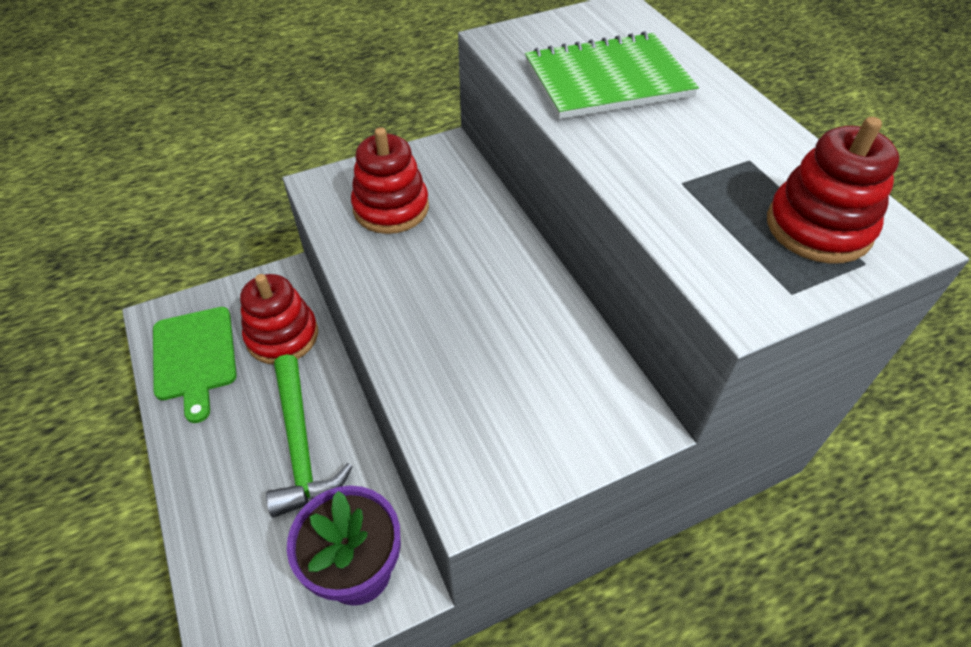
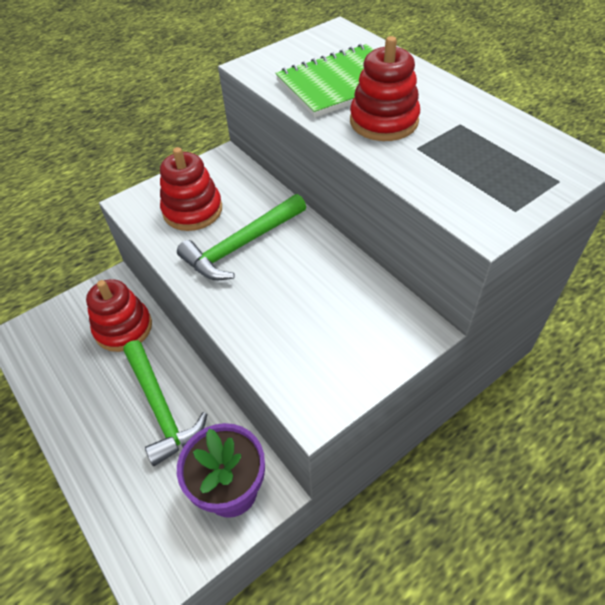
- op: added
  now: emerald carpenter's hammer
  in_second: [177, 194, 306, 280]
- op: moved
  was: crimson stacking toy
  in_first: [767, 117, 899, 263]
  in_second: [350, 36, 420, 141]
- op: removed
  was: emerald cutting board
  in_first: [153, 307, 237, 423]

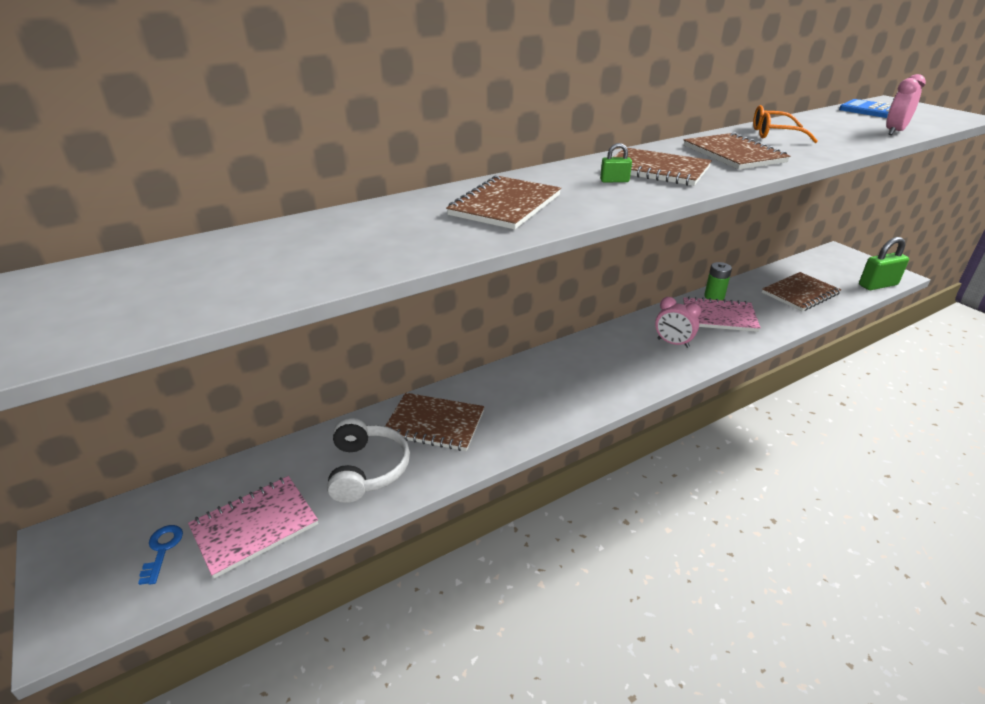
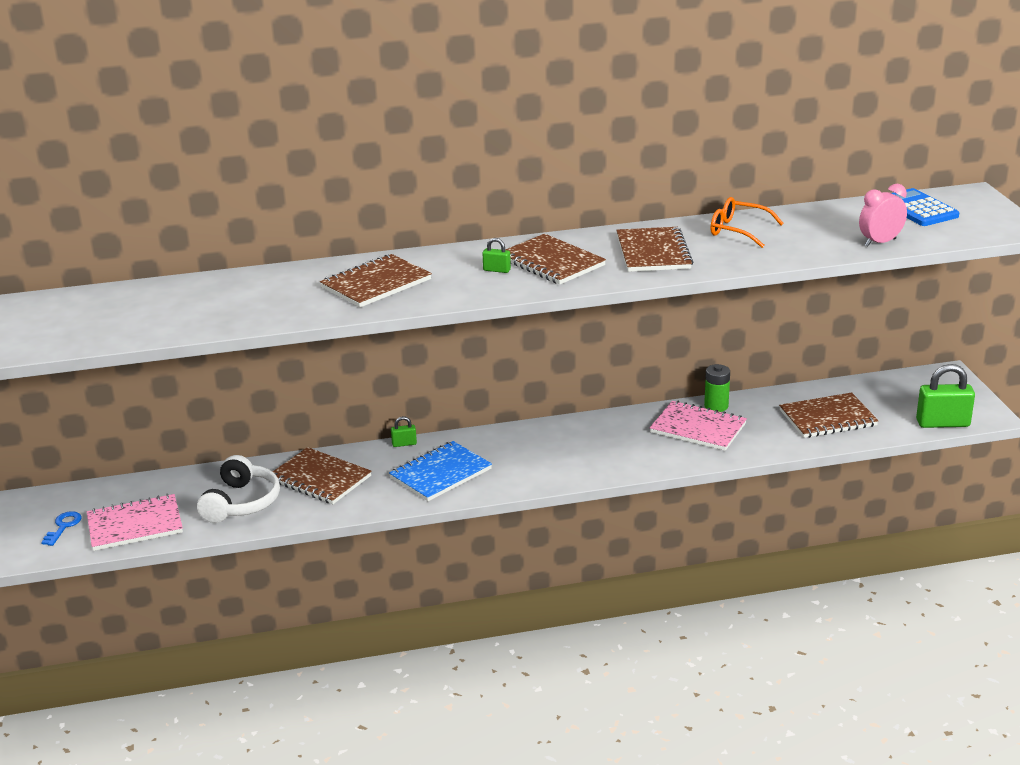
- op: added
  now: royal blue notebook
  in_second: [389, 441, 492, 501]
- op: added
  now: emerald small lock
  in_second: [391, 416, 417, 447]
- op: removed
  was: pink bedside clock
  in_first: [655, 297, 701, 348]

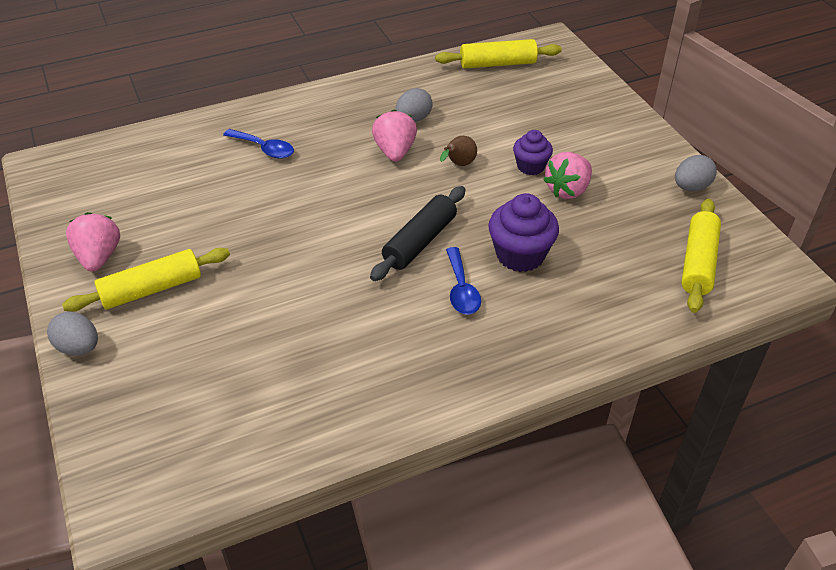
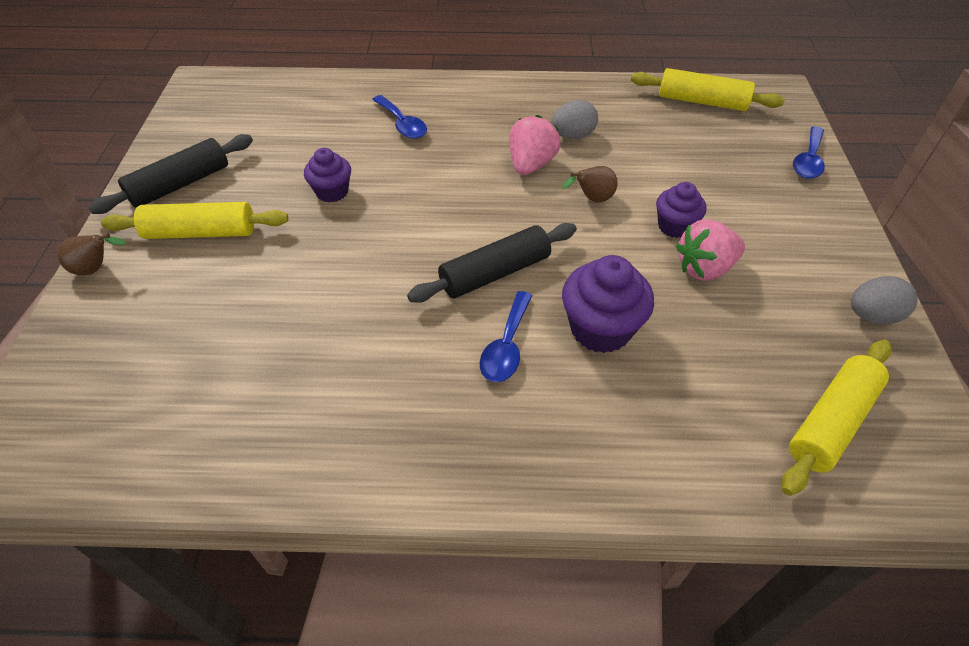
- op: replaced
  was: ash-grey egg
  now: russet pear fruit
  in_first: [47, 312, 98, 356]
  in_second: [57, 234, 126, 276]
- op: replaced
  was: pink toy strawberry
  now: black pastry roller
  in_first: [66, 212, 120, 272]
  in_second: [88, 134, 253, 214]
- op: added
  now: royal purple muffin
  in_second: [304, 148, 351, 203]
- op: added
  now: royal blue spoon
  in_second: [793, 126, 825, 179]

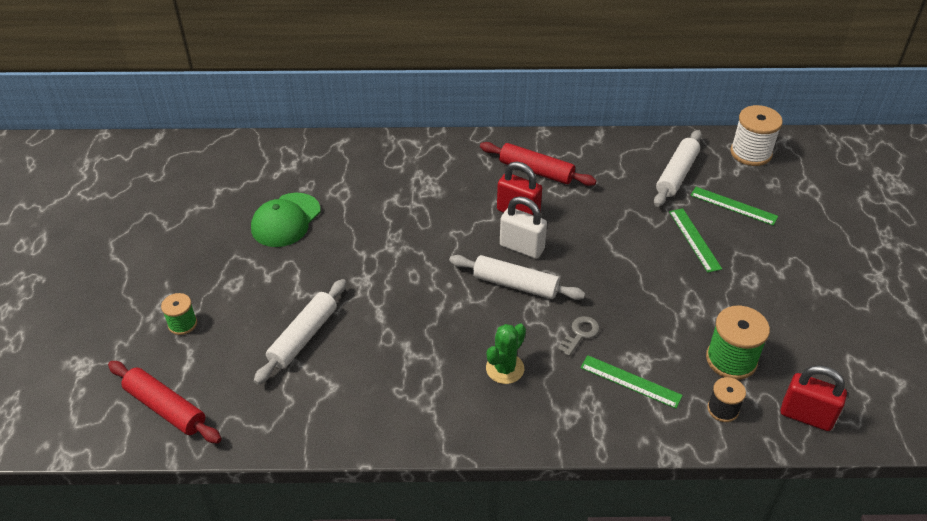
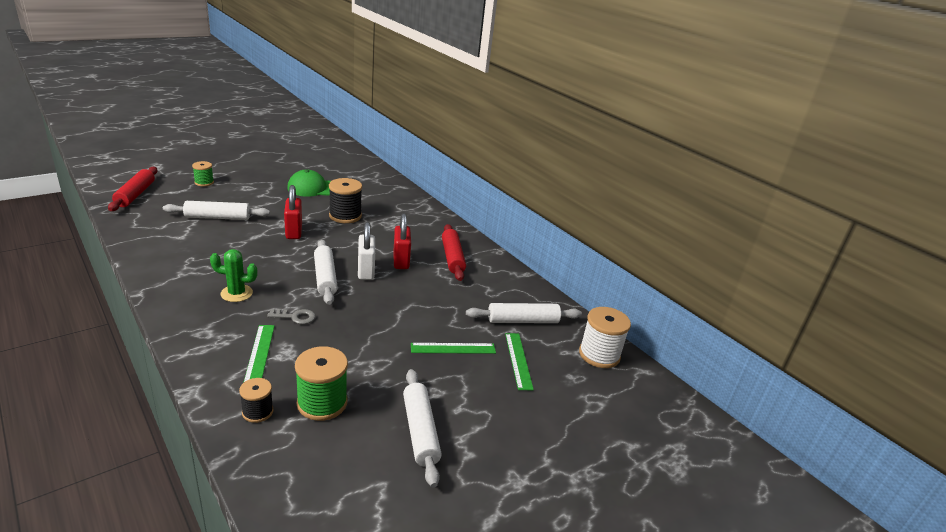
- op: moved
  was: crimson small lock
  in_first: [780, 365, 847, 431]
  in_second: [284, 185, 302, 239]
- op: added
  now: black reel of thread
  in_second: [329, 178, 362, 223]
- op: added
  now: pure white pastry roller
  in_second: [403, 369, 442, 487]
- op: turned
  was: emerald measuring stick
  in_first: [669, 208, 722, 273]
  in_second: [411, 343, 496, 354]
  clockwise: 45

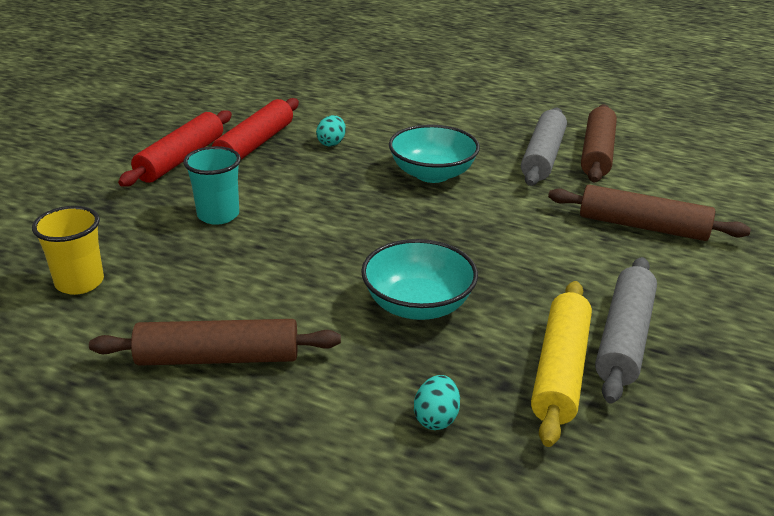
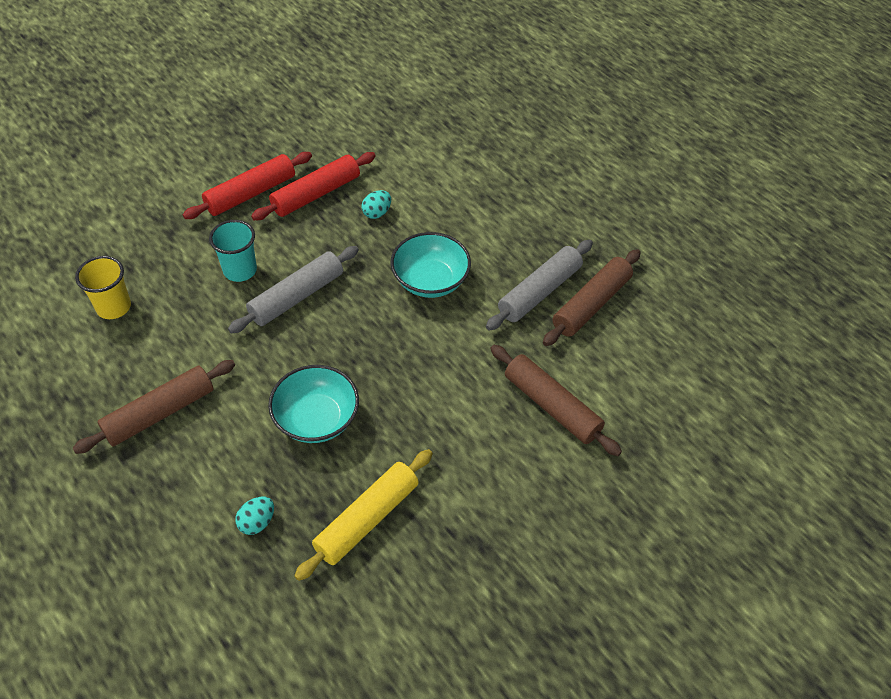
- op: turned
  was: russet pastry roller
  in_first: [89, 319, 341, 366]
  in_second: [73, 360, 235, 454]
  clockwise: -60
- op: moved
  was: ash-grey pastry roller
  in_first: [595, 257, 657, 404]
  in_second: [228, 246, 359, 333]

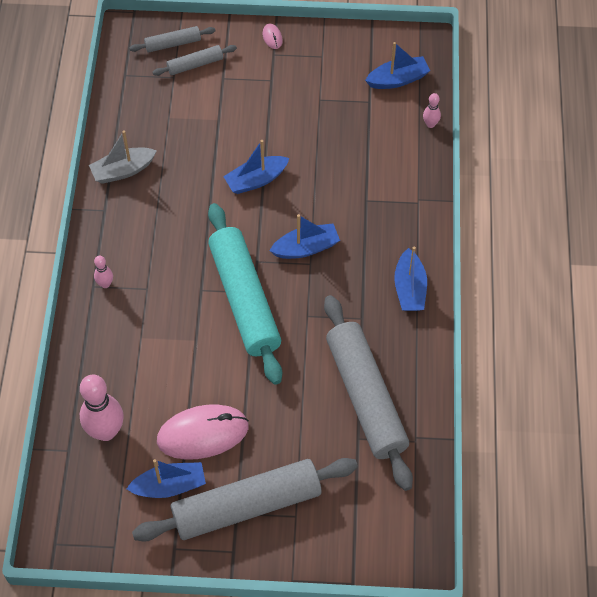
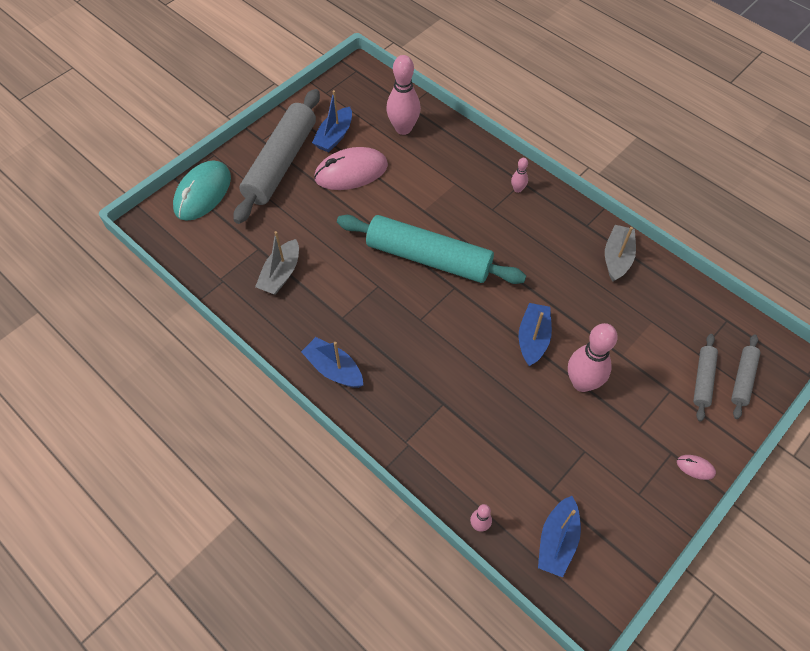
- op: added
  now: turquoise computer mouse
  in_second: [173, 160, 231, 221]
- op: replaced
  was: ash-grey pastry roller
  now: ash-grey boat
  in_first: [324, 295, 413, 491]
  in_second: [255, 231, 299, 295]
- op: turned
  was: pink computer mouse
  in_first: [157, 405, 249, 459]
  in_second: [314, 147, 388, 190]
  clockwise: 45
- op: added
  now: pink bowling pin
  in_second: [568, 323, 618, 392]
- op: removed
  was: royal blue boat
  in_first: [269, 214, 340, 259]

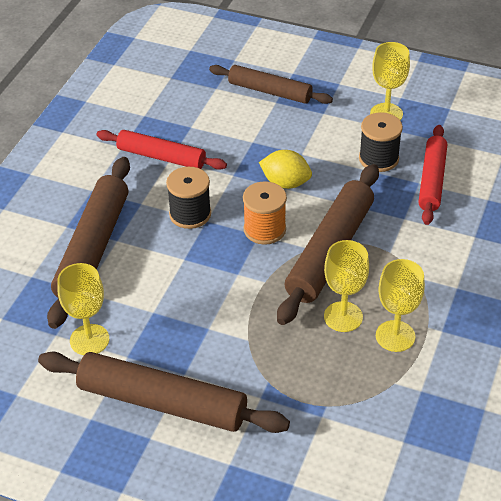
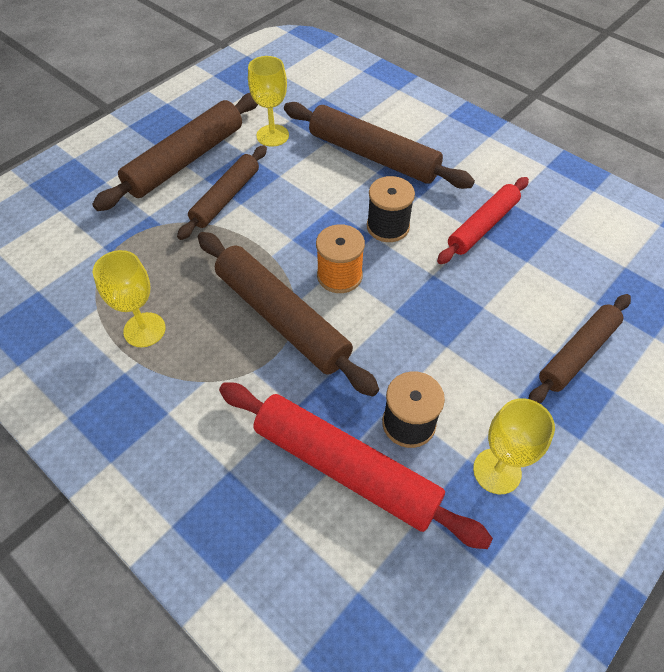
- op: added
  now: russet pastry roller
  in_second: [177, 145, 267, 240]
- op: resized
  was: crimson pastry roller
  in_first: [418, 125, 447, 225]
  in_second: [219, 382, 493, 549]
  ratio: 1.54
- op: removed
  was: golden toy lemon
  in_first: [259, 150, 312, 189]
- op: removed
  was: golden chalice
  in_first: [324, 240, 369, 332]

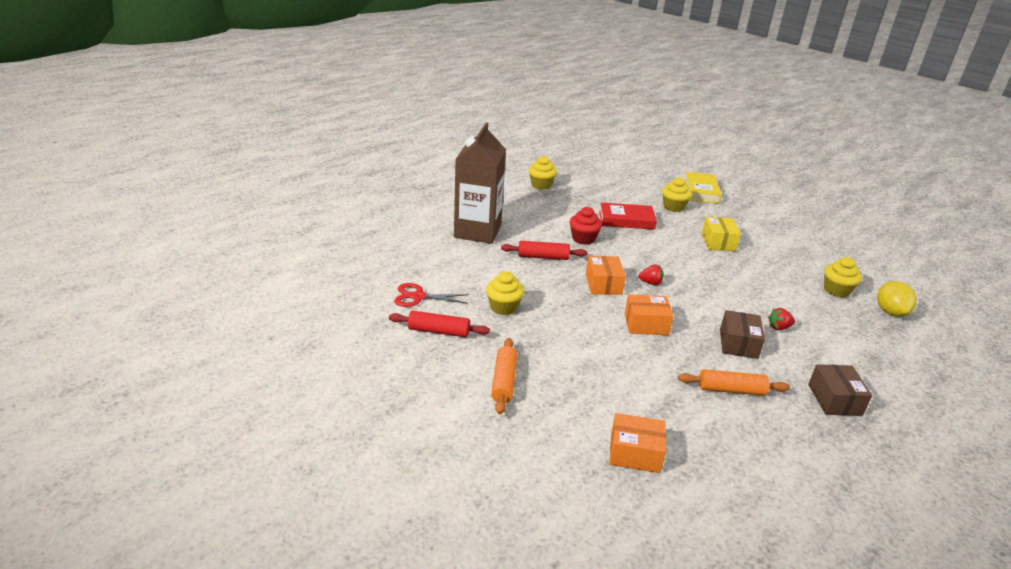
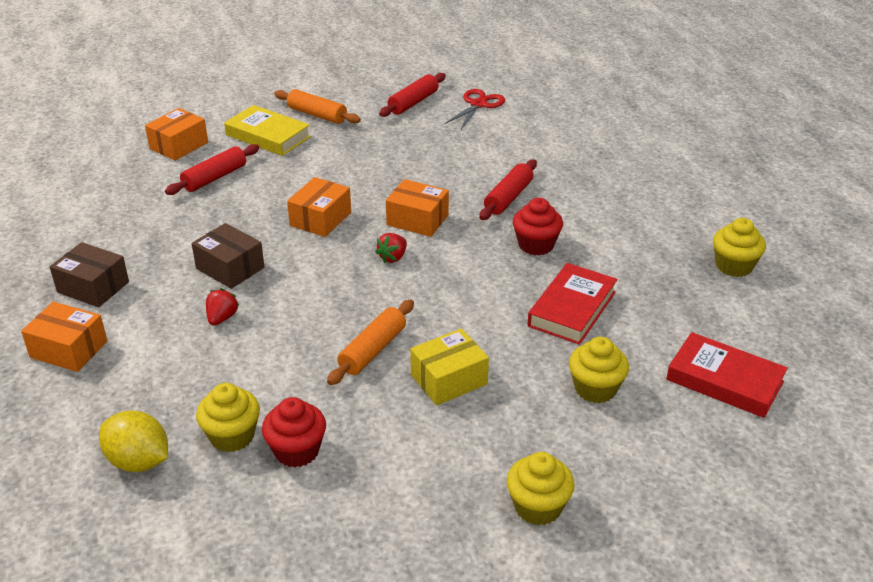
- op: added
  now: orange-coloured parcel
  in_second: [21, 302, 107, 372]
- op: added
  now: crimson pastry roller
  in_second: [165, 144, 259, 195]
- op: moved
  was: golden hardback
  in_first: [685, 172, 722, 203]
  in_second: [224, 105, 311, 156]
- op: added
  now: crimson muffin
  in_second: [262, 397, 326, 468]
- op: moved
  was: orange-coloured pastry roller
  in_first: [678, 369, 790, 396]
  in_second: [327, 299, 414, 385]
- op: turned
  was: golden parcel
  in_first: [702, 217, 741, 251]
  in_second: [410, 328, 489, 405]
  clockwise: -60
- op: moved
  was: golden muffin
  in_first: [486, 271, 524, 315]
  in_second: [506, 452, 575, 526]
- op: added
  now: crimson hardback
  in_second: [666, 332, 788, 418]
- op: removed
  was: russet carton
  in_first: [454, 122, 506, 244]

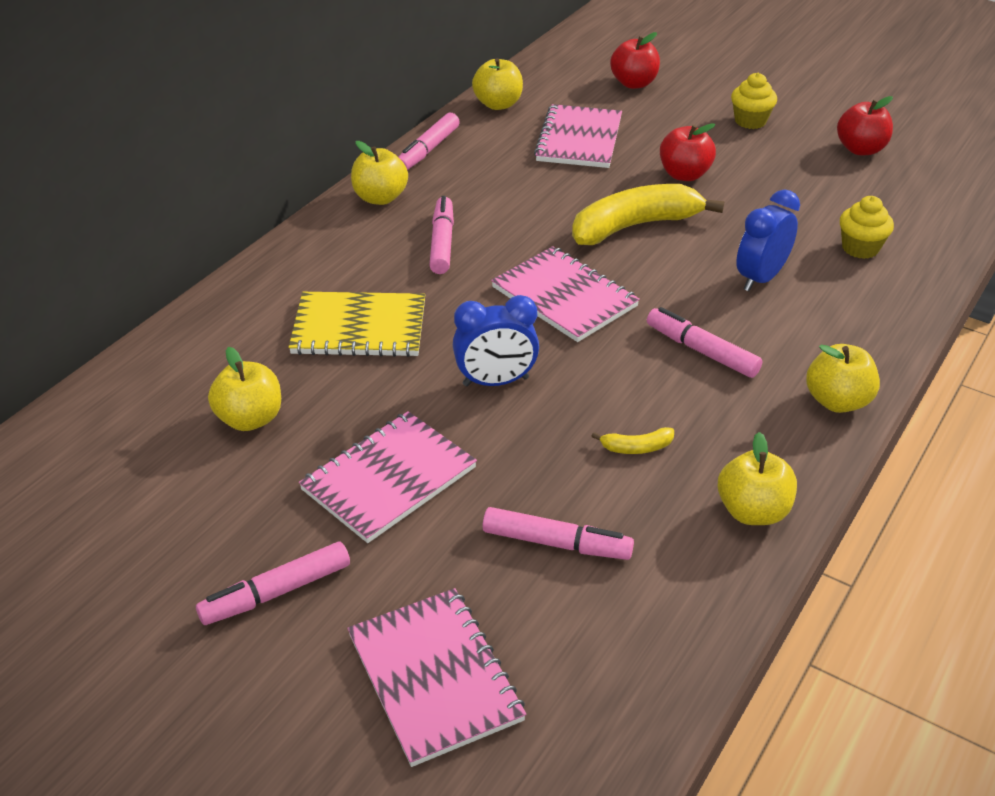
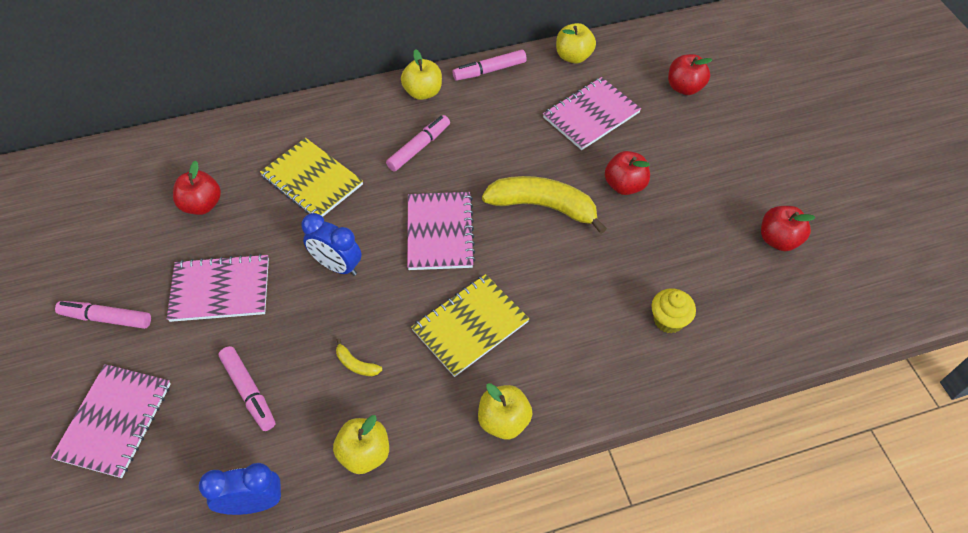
- op: recoloured
  was: golden toy apple
  now: crimson toy apple
  in_first: [208, 347, 281, 431]
  in_second: [173, 161, 221, 215]
- op: moved
  was: royal blue bedside clock
  in_first: [736, 190, 800, 291]
  in_second: [199, 463, 281, 515]
- op: replaced
  was: pink marker
  now: golden notebook
  in_first: [647, 307, 762, 378]
  in_second: [411, 274, 530, 377]
- op: removed
  was: golden muffin
  in_first: [731, 73, 777, 129]

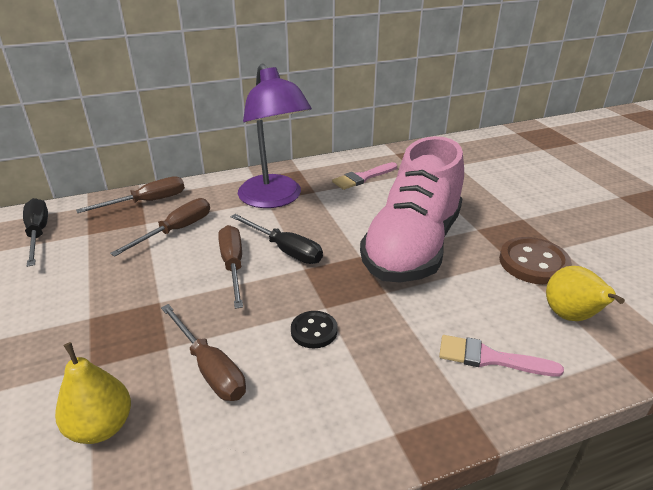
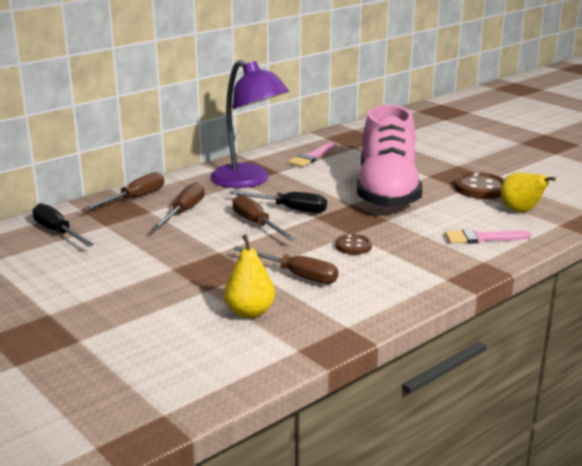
- op: recoloured
  was: black sewing button
  now: russet sewing button
  in_first: [291, 311, 338, 348]
  in_second: [335, 234, 372, 255]

